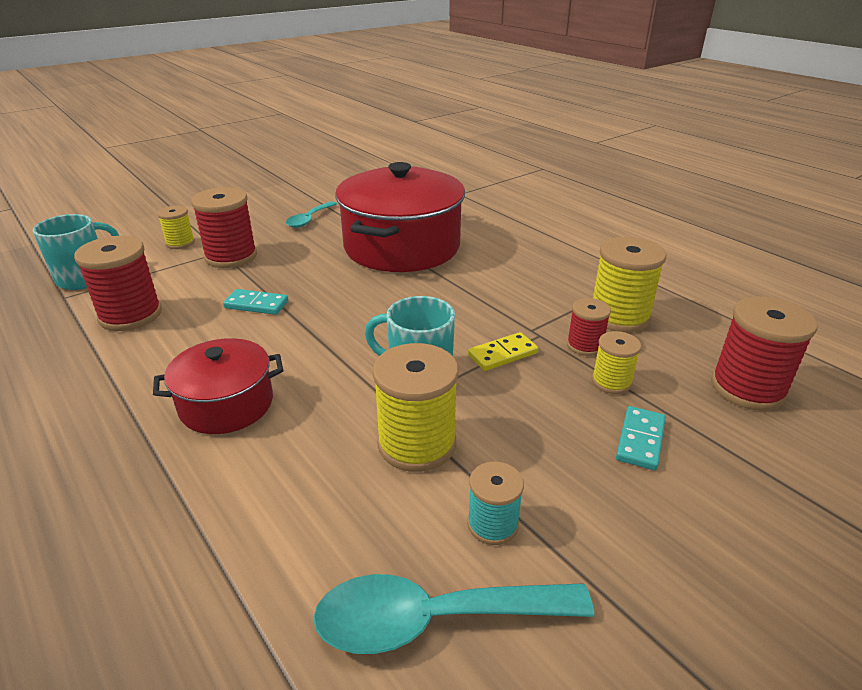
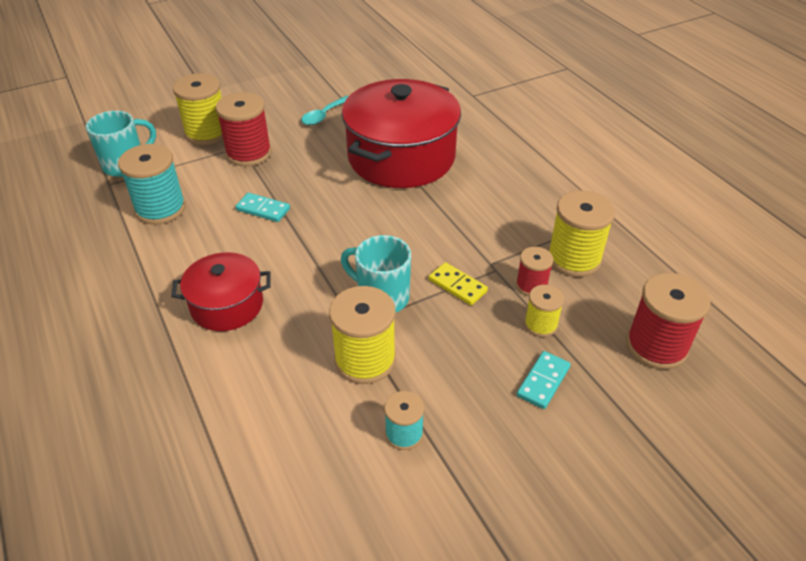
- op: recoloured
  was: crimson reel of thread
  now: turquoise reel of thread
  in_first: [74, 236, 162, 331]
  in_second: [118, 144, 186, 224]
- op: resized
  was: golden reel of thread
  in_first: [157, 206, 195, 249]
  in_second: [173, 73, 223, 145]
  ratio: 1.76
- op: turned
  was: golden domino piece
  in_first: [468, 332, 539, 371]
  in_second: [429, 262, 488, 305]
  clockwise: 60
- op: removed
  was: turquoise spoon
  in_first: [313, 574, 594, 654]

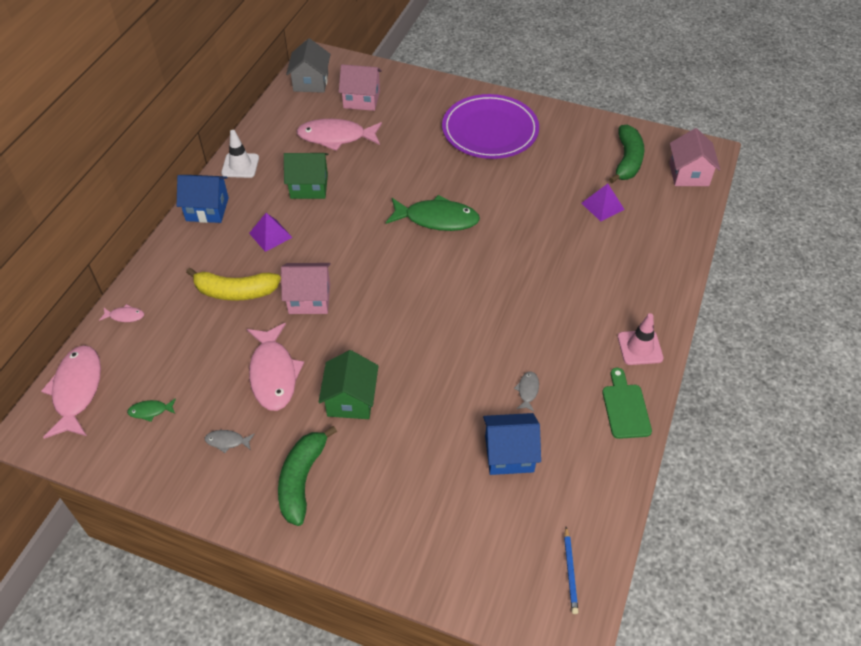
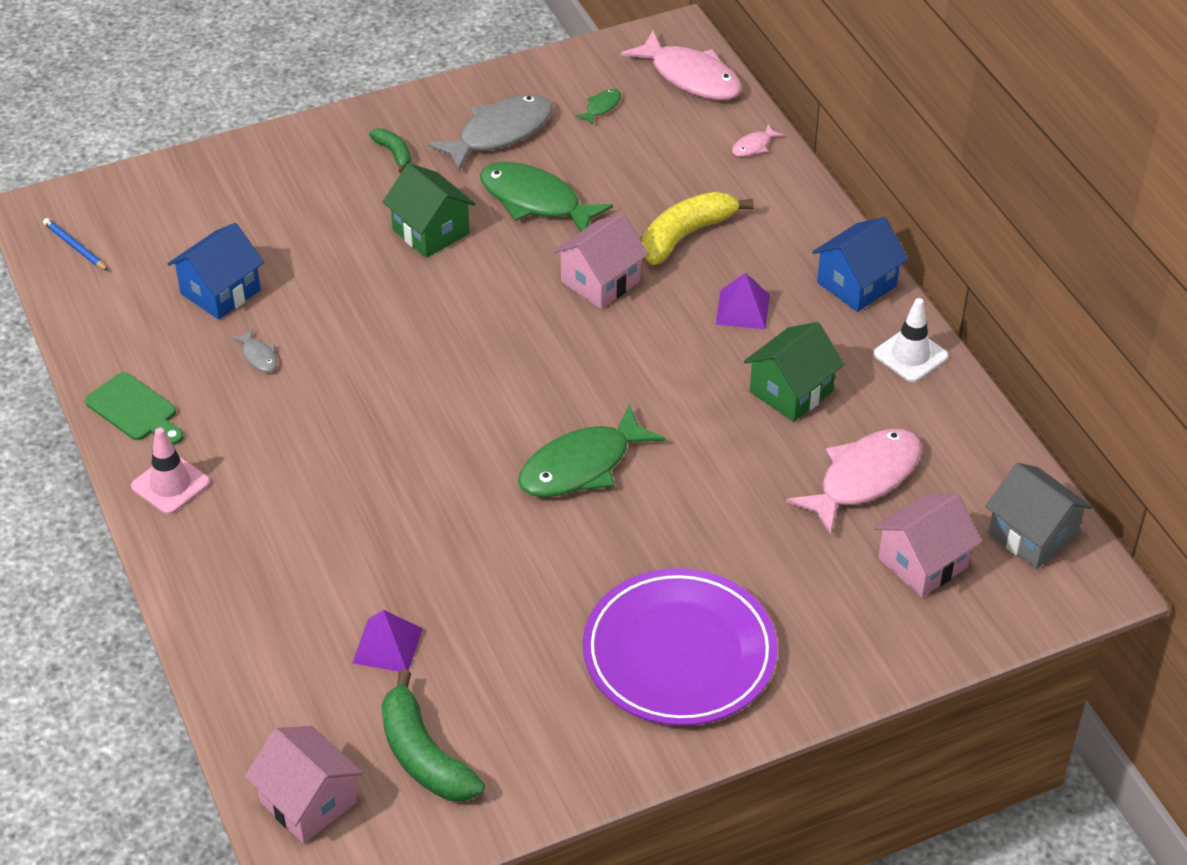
- op: resized
  was: emerald banana fruit
  in_first: [278, 426, 337, 526]
  in_second: [369, 128, 411, 173]
  ratio: 0.53
- op: resized
  was: ash-grey fish
  in_first: [205, 430, 254, 453]
  in_second: [427, 95, 553, 172]
  ratio: 2.3
- op: recoloured
  was: pink fish
  now: emerald fish
  in_first: [247, 323, 304, 411]
  in_second: [480, 162, 613, 232]

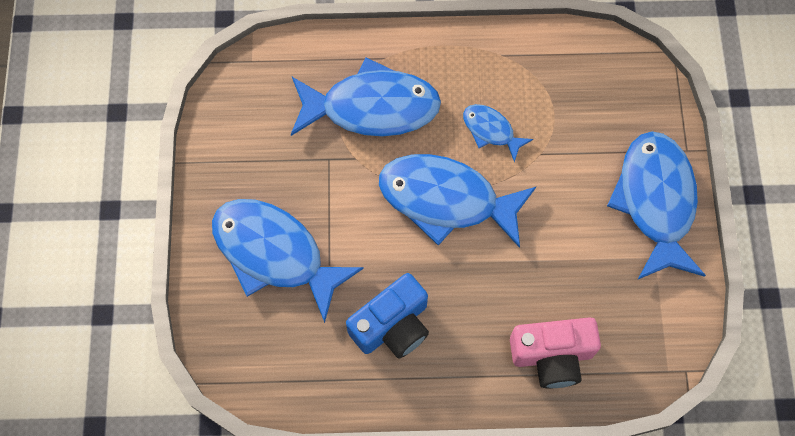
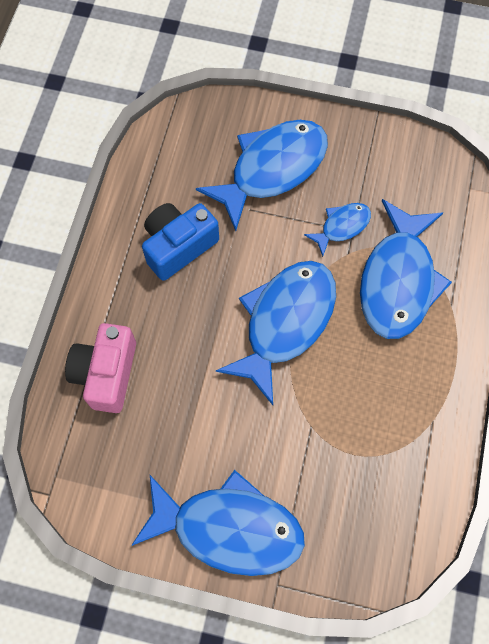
- op: turned
  was: royal blue camera
  in_first: [346, 273, 429, 359]
  in_second: [142, 203, 219, 281]
  clockwise: 75
- op: moved
  was: royal blue fish
  in_first: [463, 104, 533, 163]
  in_second: [304, 203, 371, 257]

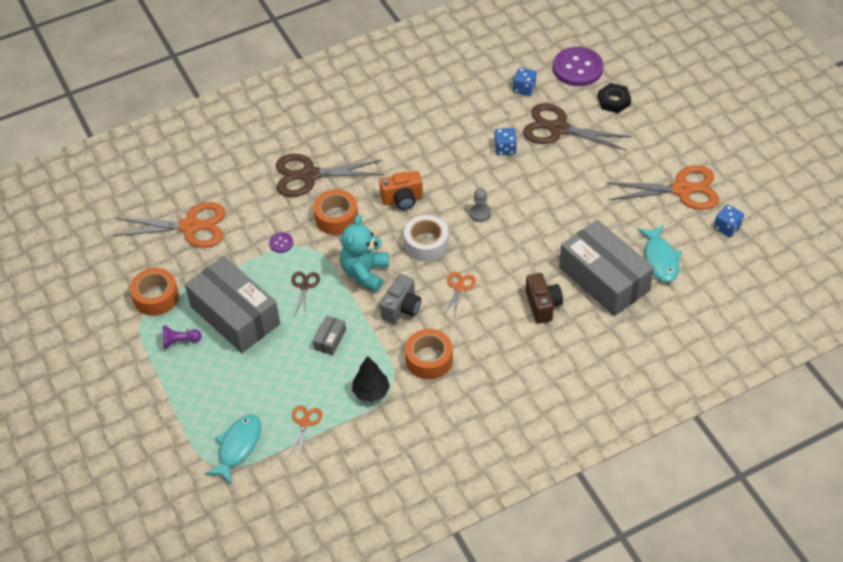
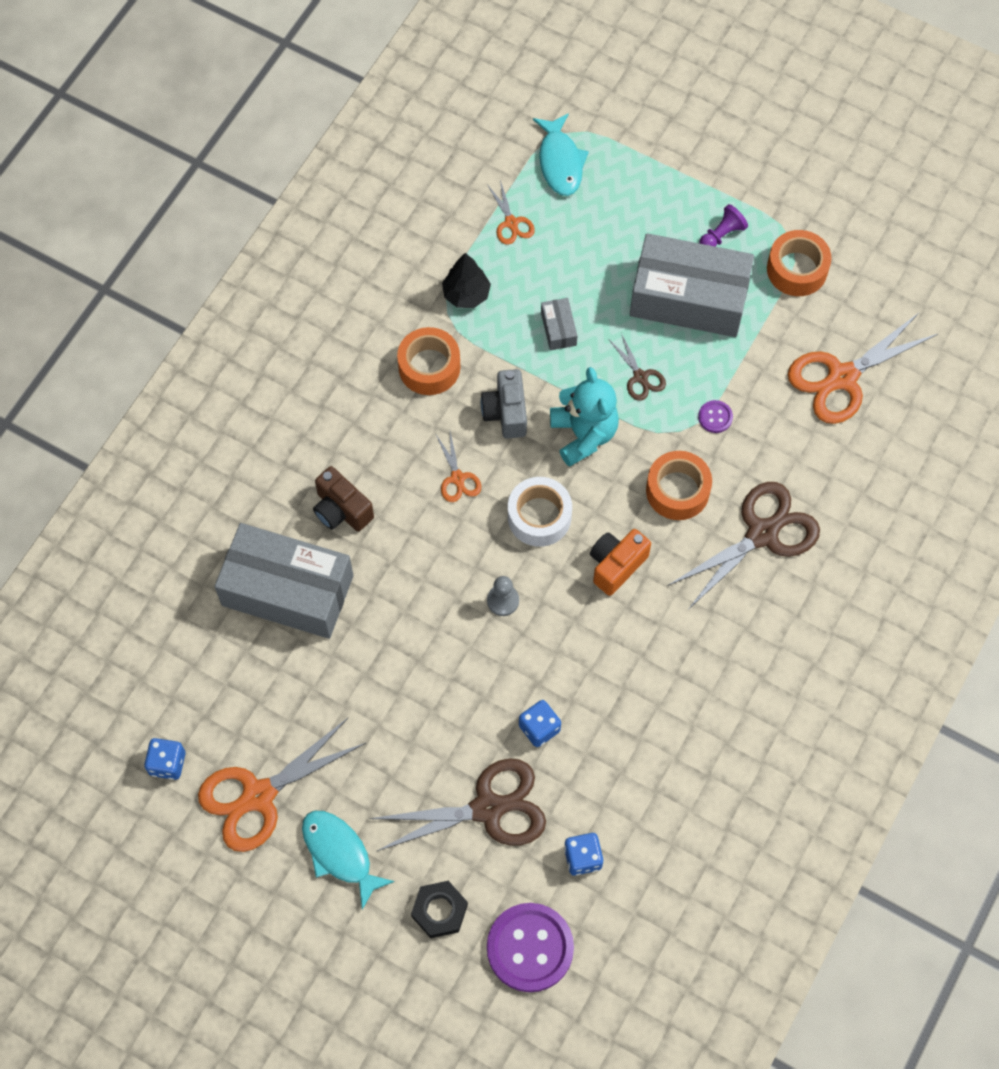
- op: moved
  was: turquoise fish
  in_first: [637, 225, 682, 282]
  in_second: [302, 811, 395, 910]

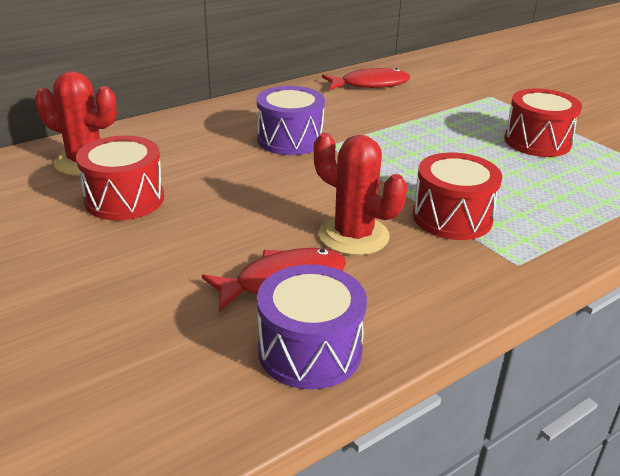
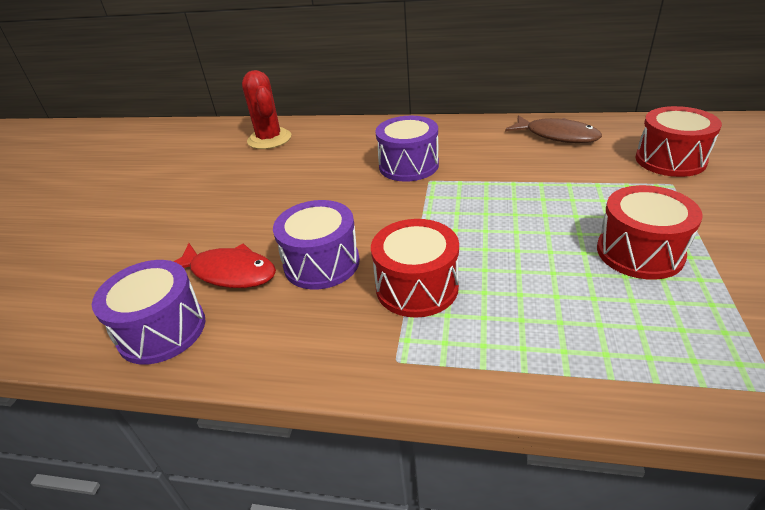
- op: replaced
  was: crimson saguaro cactus
  now: royal purple drum
  in_first: [314, 133, 407, 255]
  in_second: [273, 200, 360, 290]
- op: recoloured
  was: crimson fish
  now: russet fish
  in_first: [322, 68, 410, 90]
  in_second: [505, 115, 602, 143]
- op: moved
  was: crimson drum
  in_first: [76, 135, 164, 220]
  in_second: [635, 106, 722, 177]

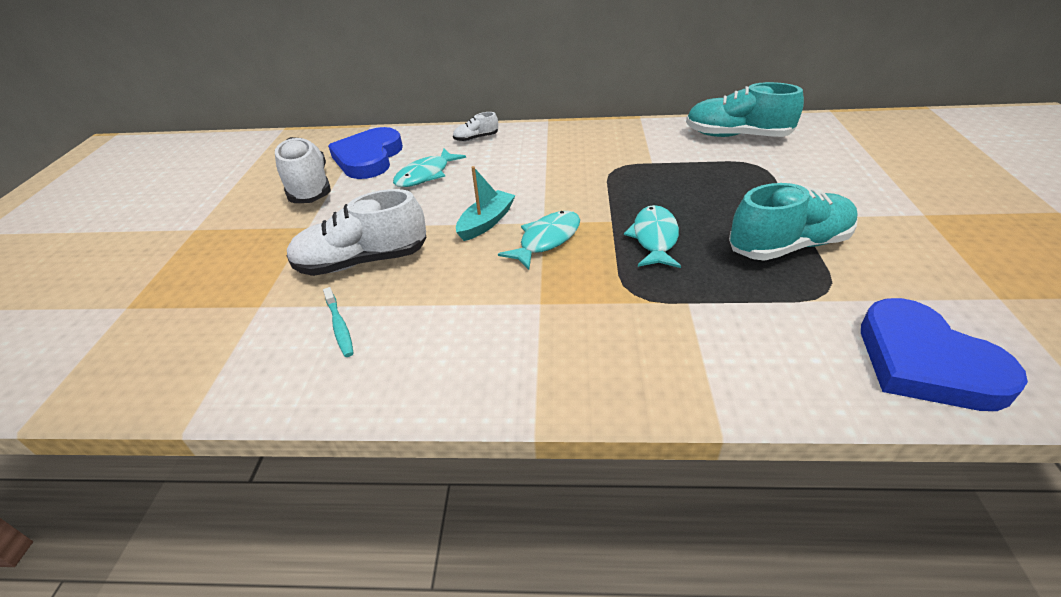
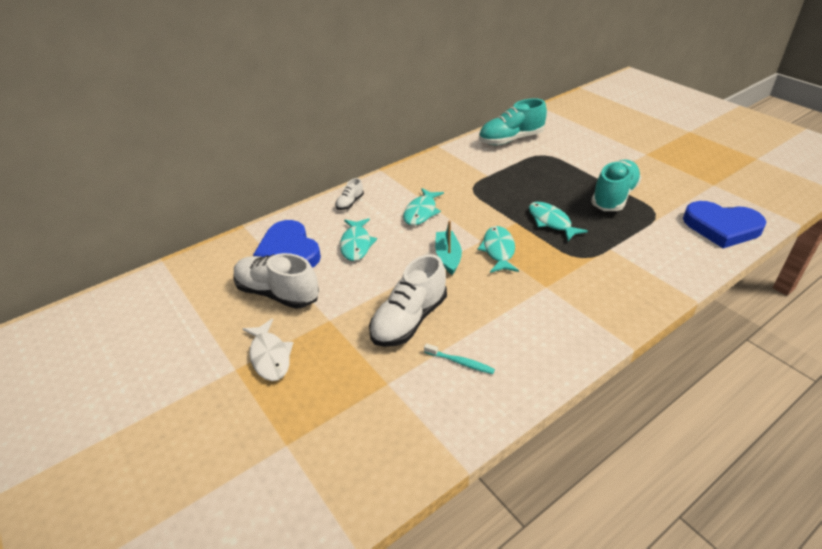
- op: added
  now: pure white fish
  in_second: [242, 319, 293, 381]
- op: added
  now: turquoise fish
  in_second: [403, 188, 444, 226]

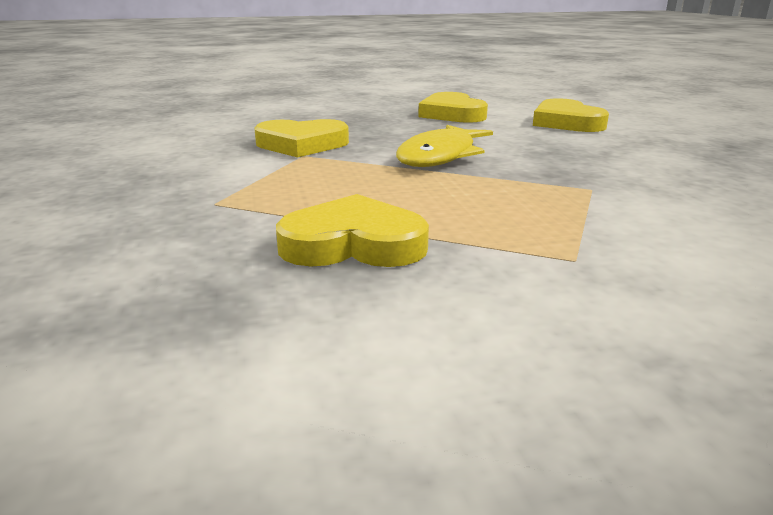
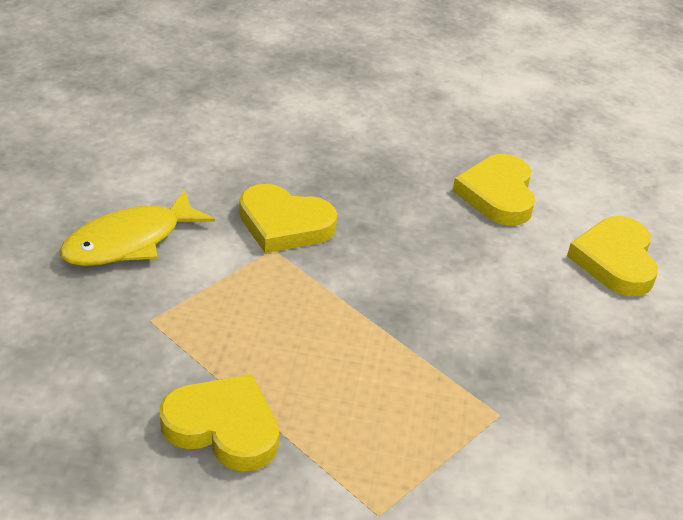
- op: moved
  was: golden fish
  in_first: [396, 125, 493, 167]
  in_second: [59, 190, 215, 266]

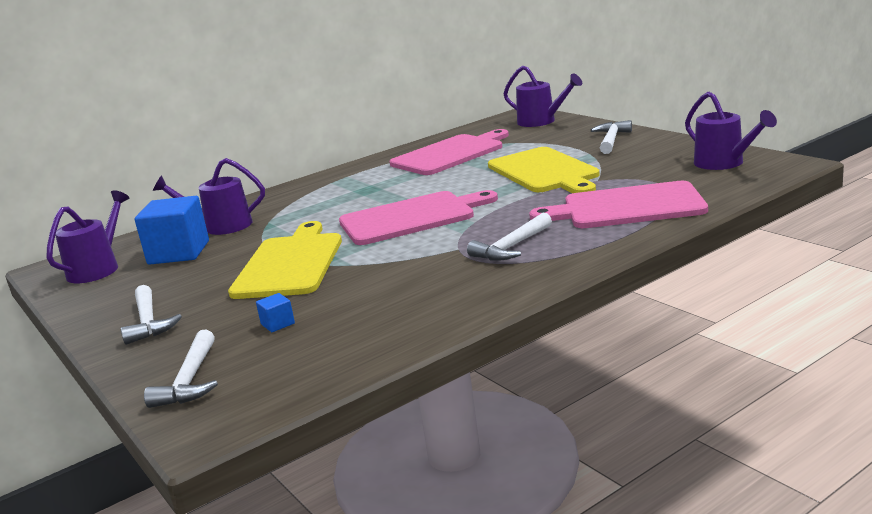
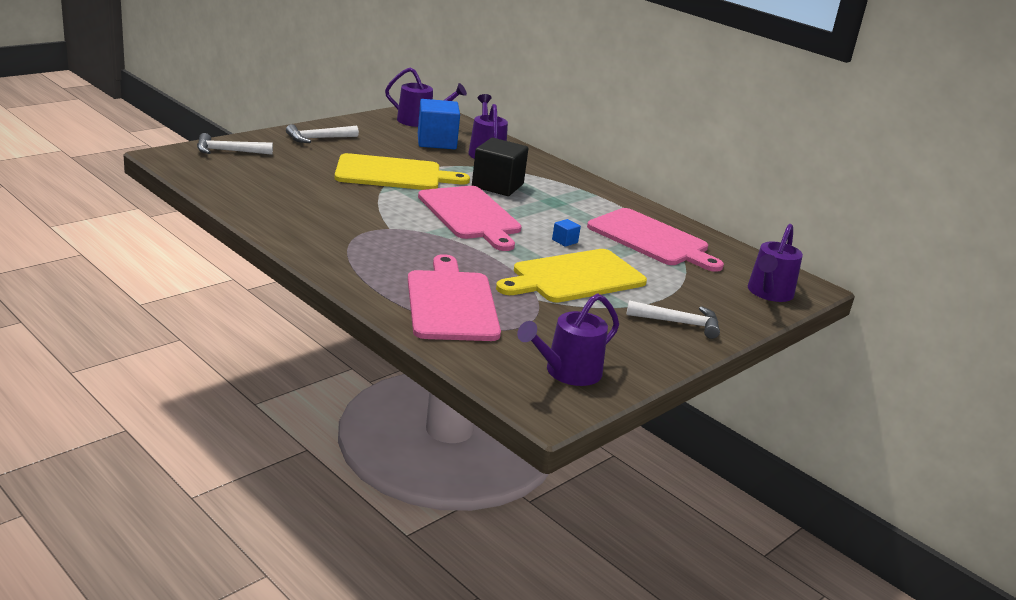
- op: added
  now: black cube
  in_second: [472, 138, 529, 196]
- op: moved
  was: royal blue cube
  in_first: [256, 293, 295, 332]
  in_second: [552, 219, 581, 247]
- op: removed
  was: pure white carpenter's hammer
  in_first: [467, 213, 552, 261]

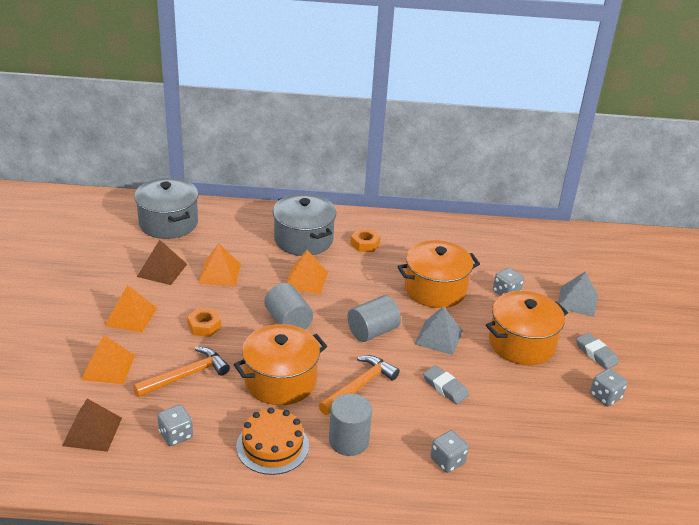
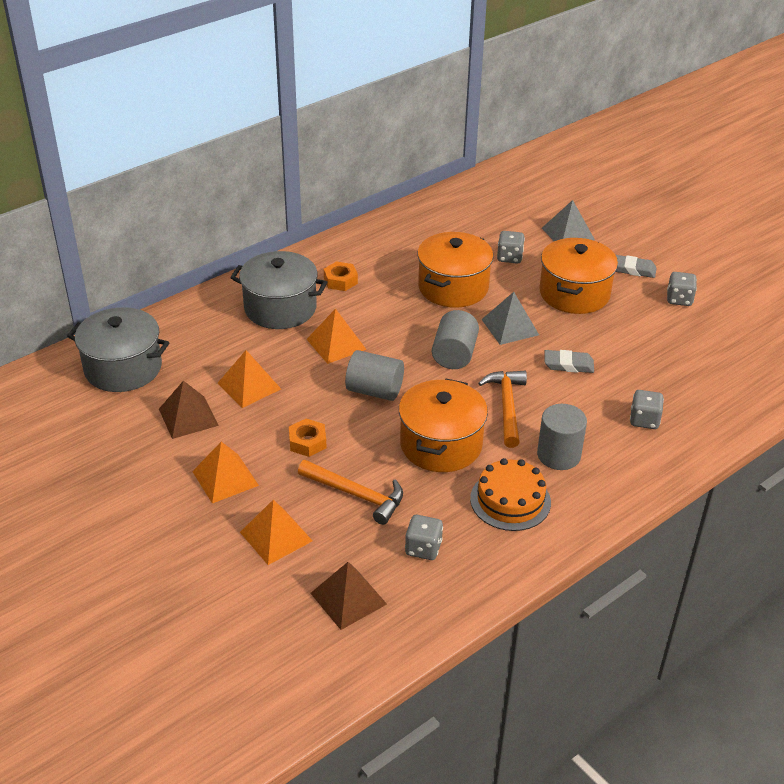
- op: turned
  was: orange-coloured carpenter's hammer
  in_first: [133, 347, 230, 397]
  in_second: [298, 460, 403, 525]
  clockwise: 105

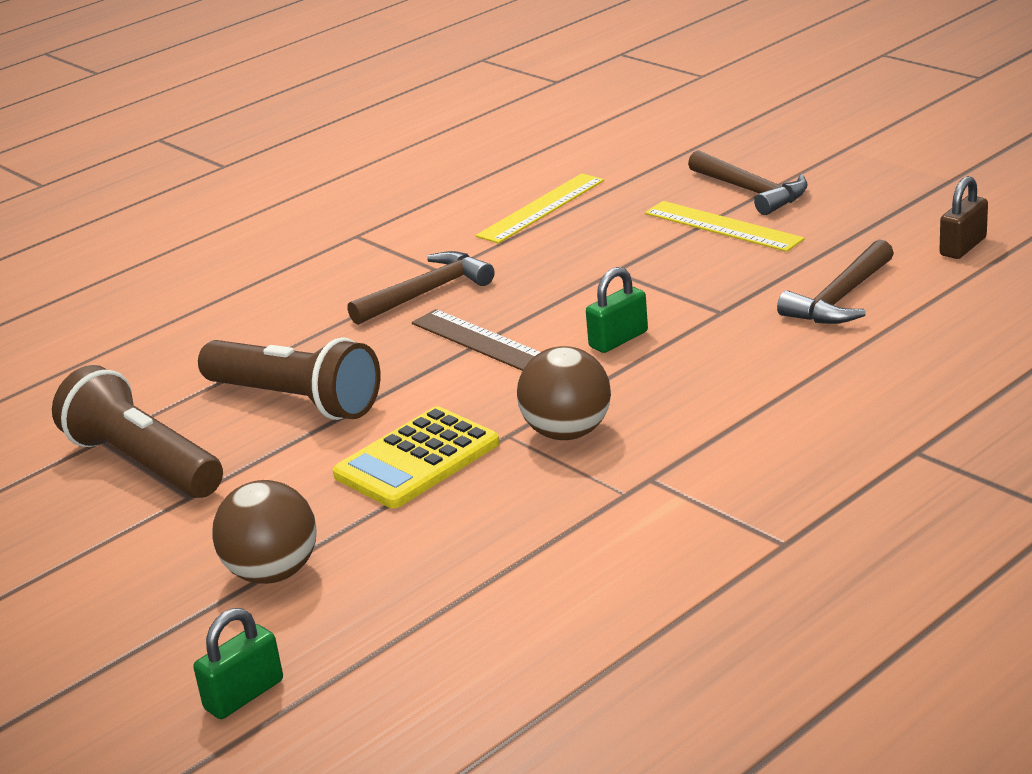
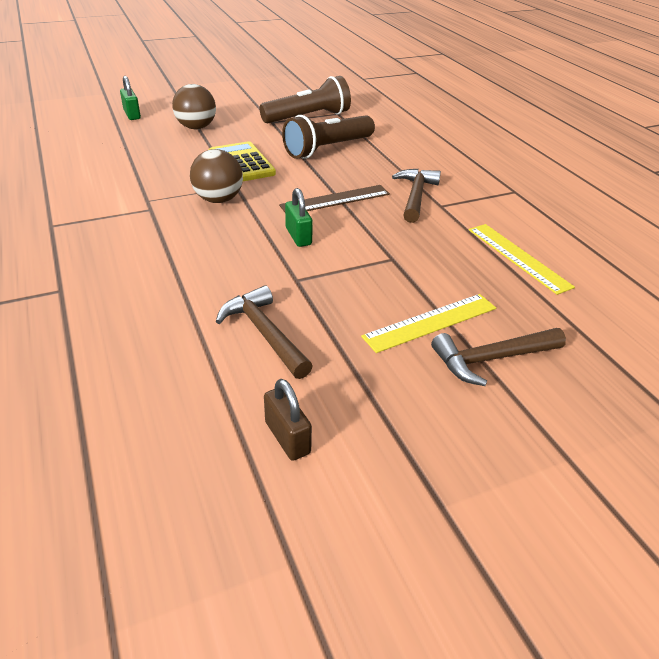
- op: turned
  was: russet carpenter's hammer
  in_first: [347, 251, 495, 325]
  in_second: [392, 169, 441, 223]
  clockwise: -150

